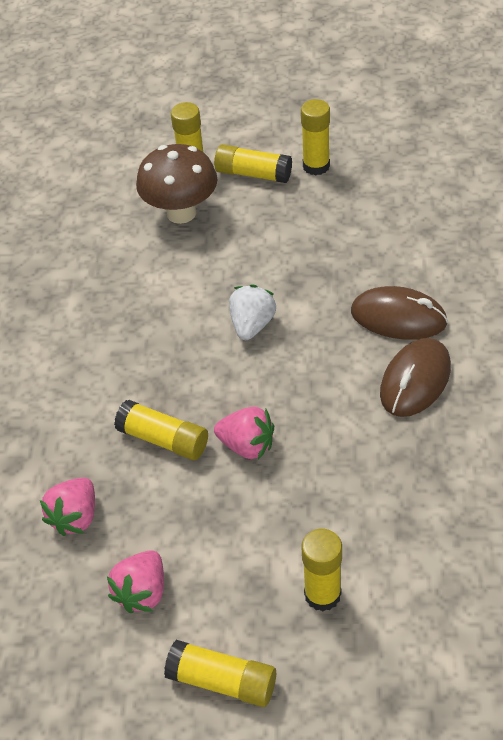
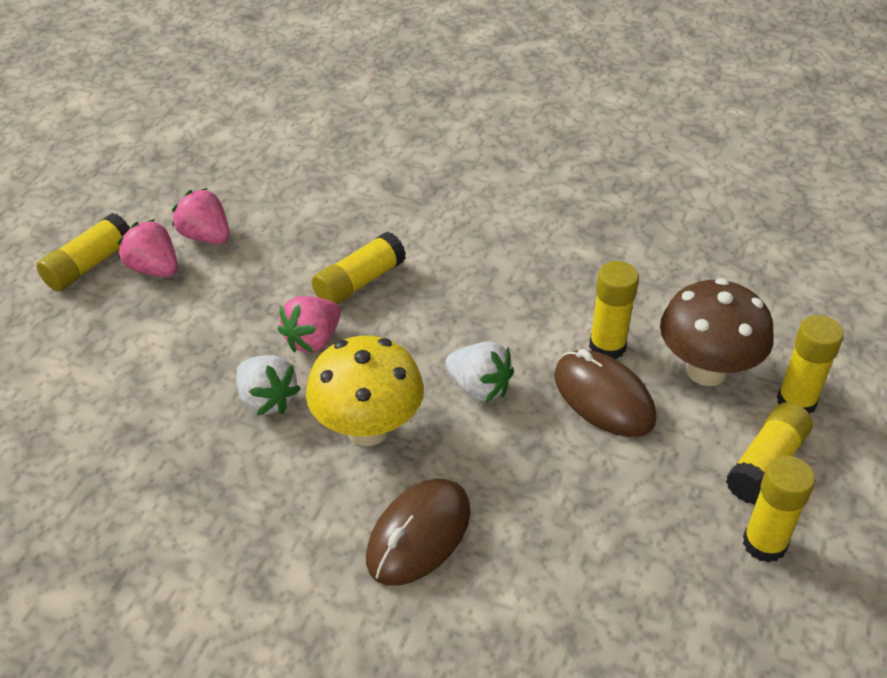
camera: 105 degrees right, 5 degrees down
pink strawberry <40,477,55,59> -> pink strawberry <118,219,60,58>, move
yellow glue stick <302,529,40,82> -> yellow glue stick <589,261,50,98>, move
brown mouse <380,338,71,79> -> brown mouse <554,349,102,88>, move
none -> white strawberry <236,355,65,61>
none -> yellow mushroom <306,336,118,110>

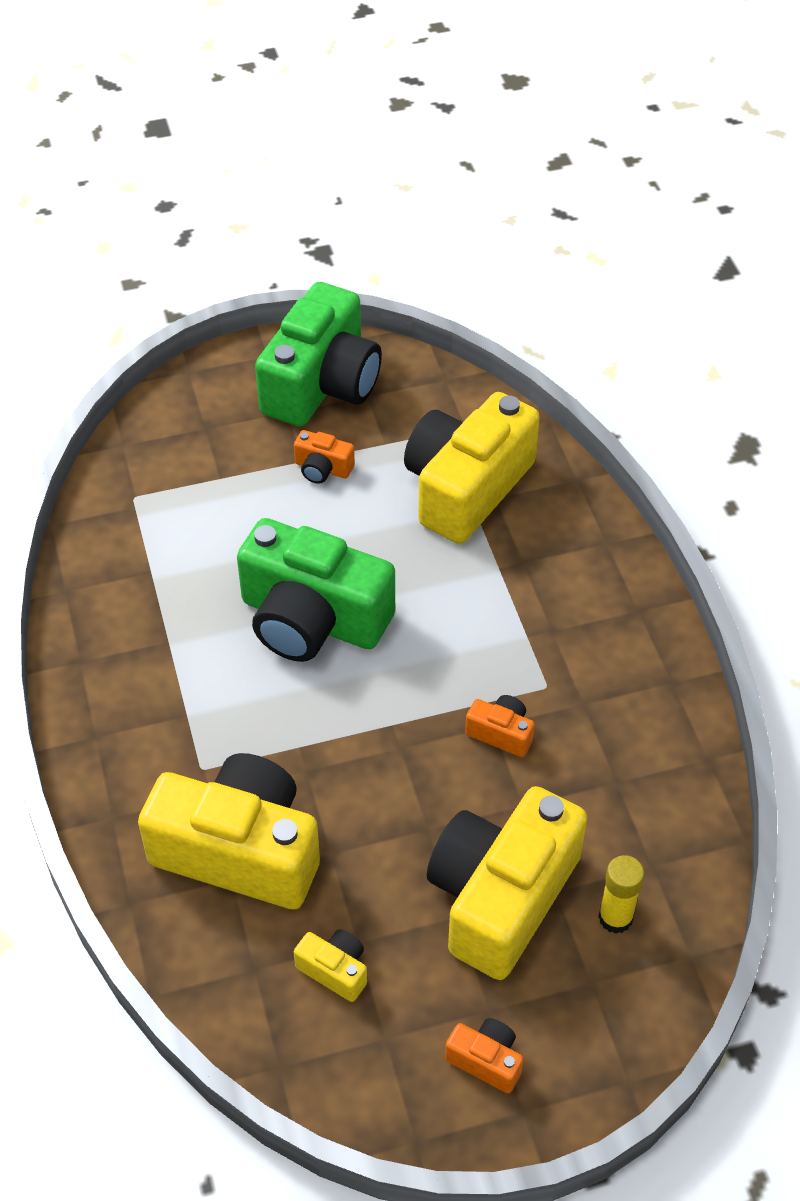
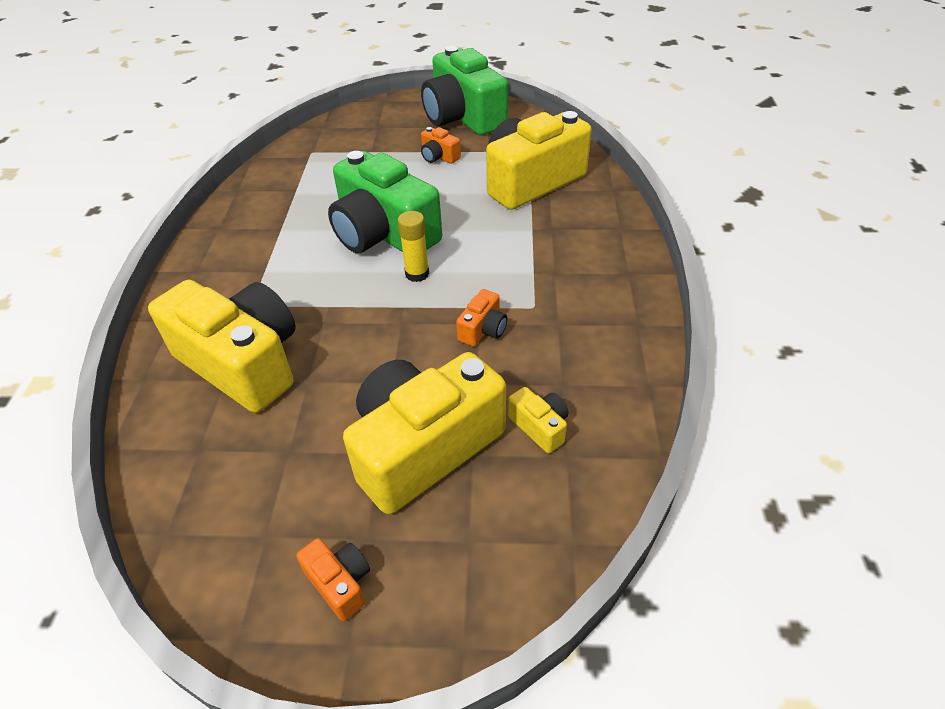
camera: 20 degrees right, 5 degrees down
green camera <255,282,127,145> -> green camera <421,46,87,89>, 105 degrees clockwise
yellow camera <294,929,73,73> -> yellow camera <508,387,60,66>, move
orange camera <465,695,70,62> -> orange camera <456,289,51,58>, 75 degrees clockwise
yellow glue stick <598,855,46,79> -> yellow glue stick <398,211,31,71>, move

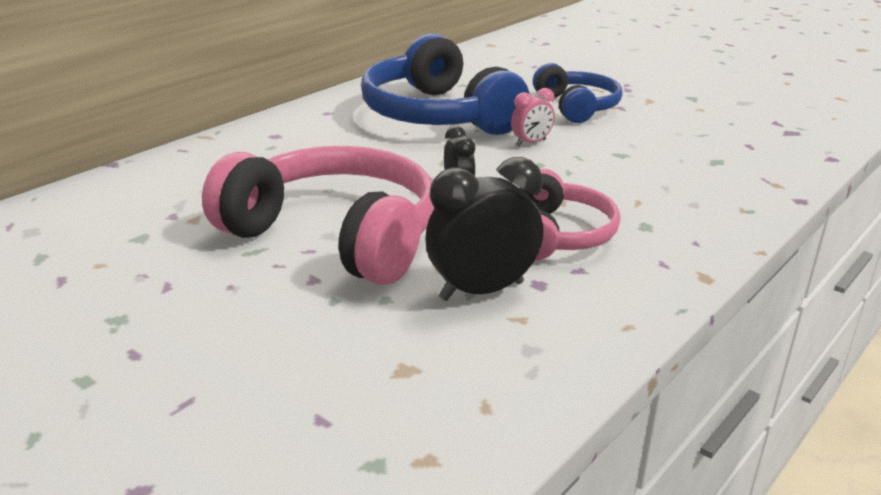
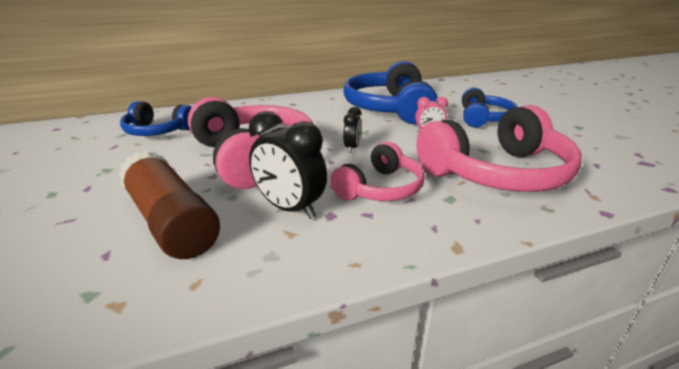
camera: 30 degrees right, 0 degrees up
black clock <426,157,117,144> -> black clock <249,111,78,108>, 150 degrees counterclockwise
none -> brown glue stick <119,151,101,108>
none -> blue headphones <120,101,72,35>
none -> pink headphones <416,105,166,87>

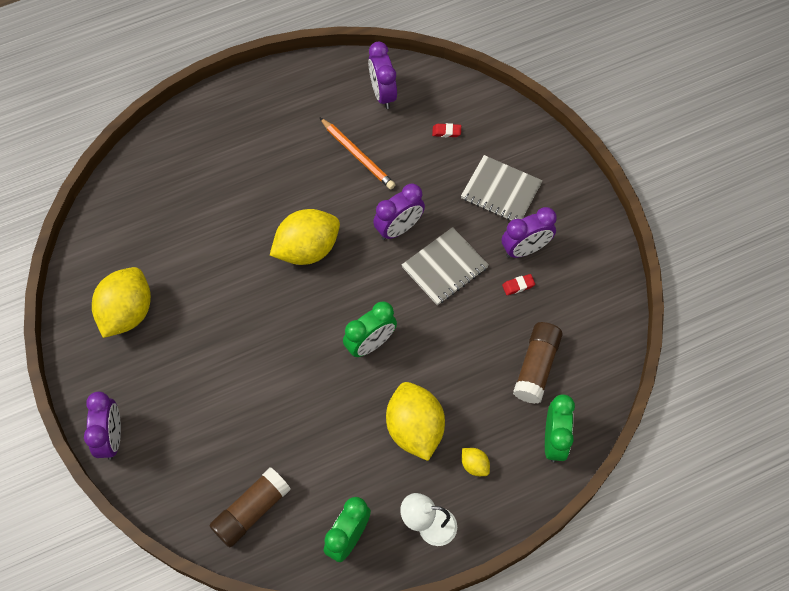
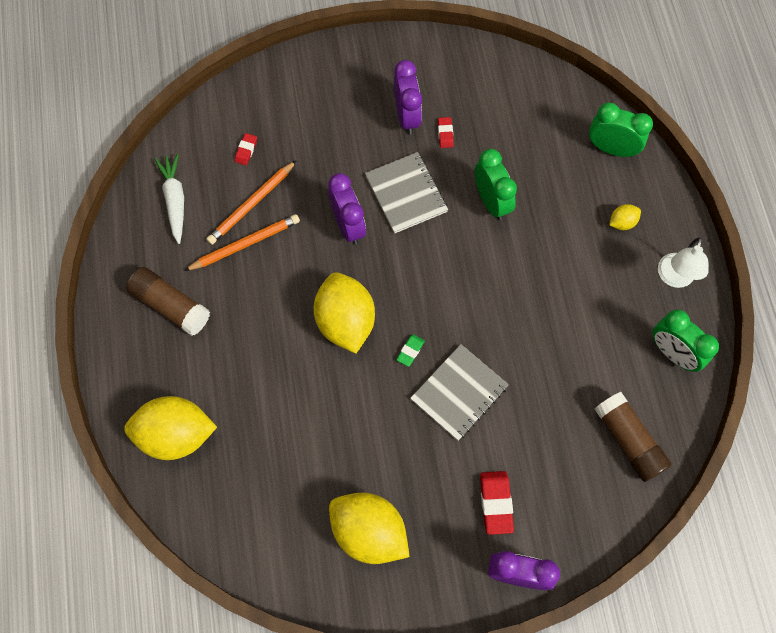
camera: 75 degrees left, 5 degrees up
green clock <343,301,54,56> -> green clock <475,149,42,71>, move
purple clock <368,42,29,67> -> white carrot <154,153,30,91>
yellow lemon <386,382,59,79> -> yellow lemon <124,396,93,64>, move
grey notebook <461,155,82,65> -> grey notebook <410,344,99,97>, move
brown glue stick <513,322,50,82> -> brown glue stick <126,267,84,69>, move
none -> orange pencil <206,160,91,85>
none -> green eraser <396,334,29,33>
none -> red eraser <480,471,34,64>

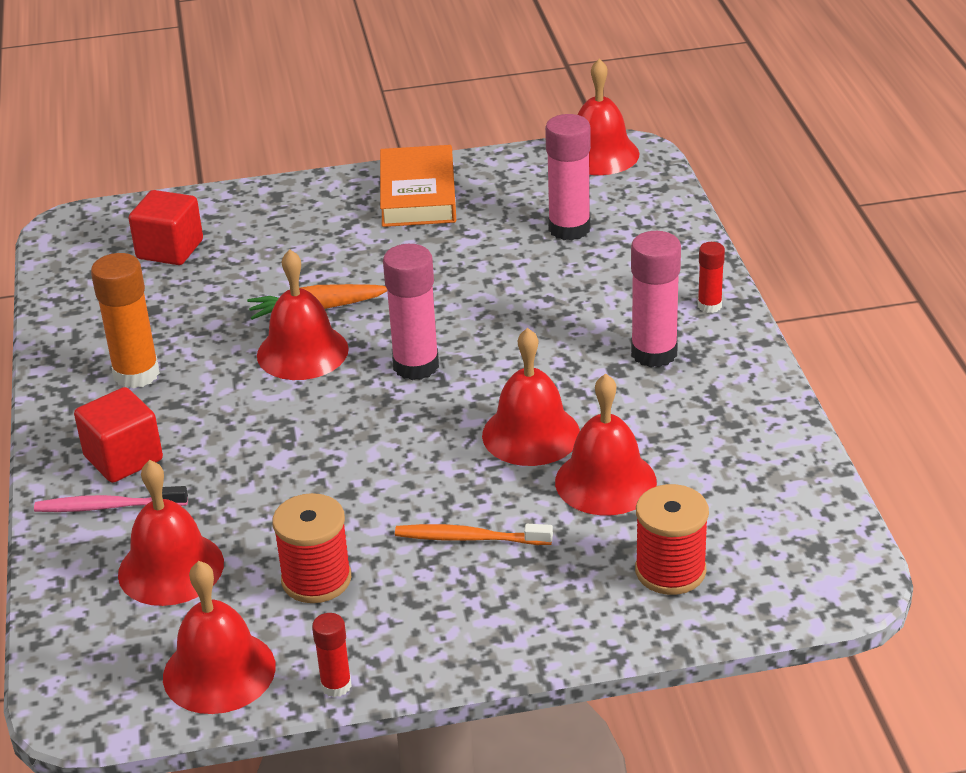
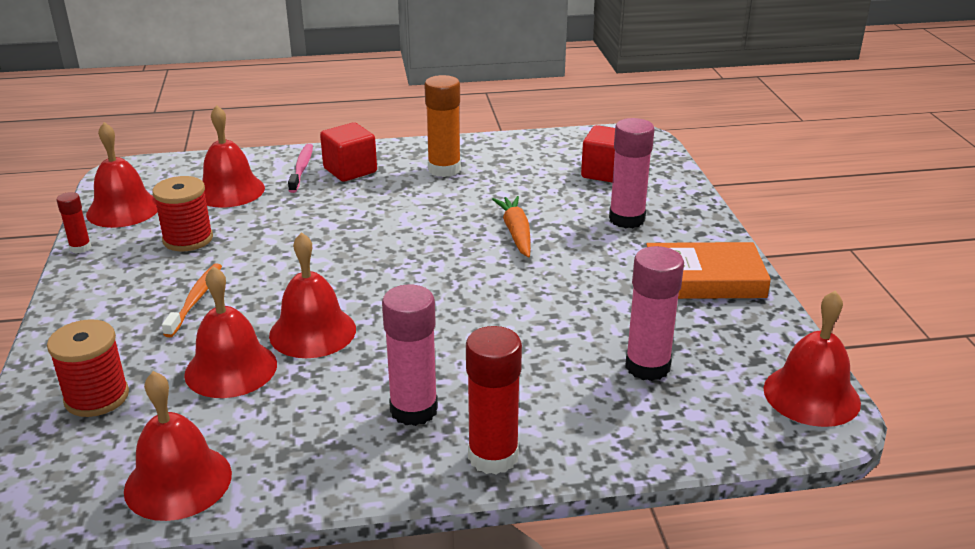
camera: 90 degrees right, 5 degrees down
red bell <257,249,92,131> -> red bell <124,371,108,150>, move
pink glue stick <383,244,56,136> -> pink glue stick <609,118,46,110>, move
red glue stick <698,242,27,71> -> red glue stick <466,326,56,149>, x1.84

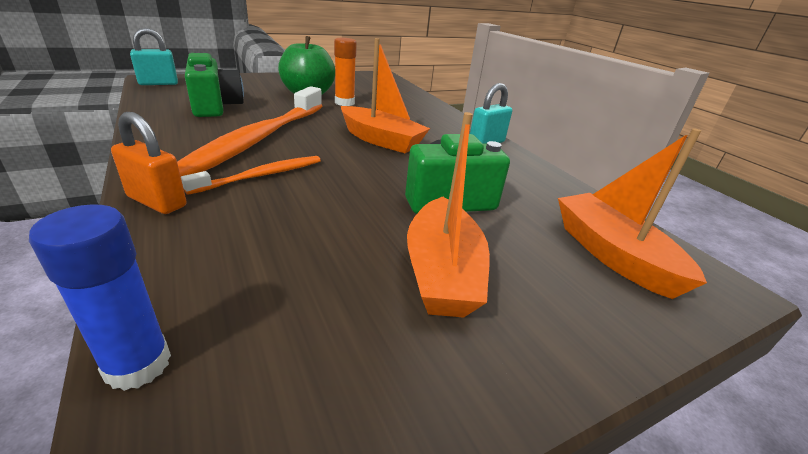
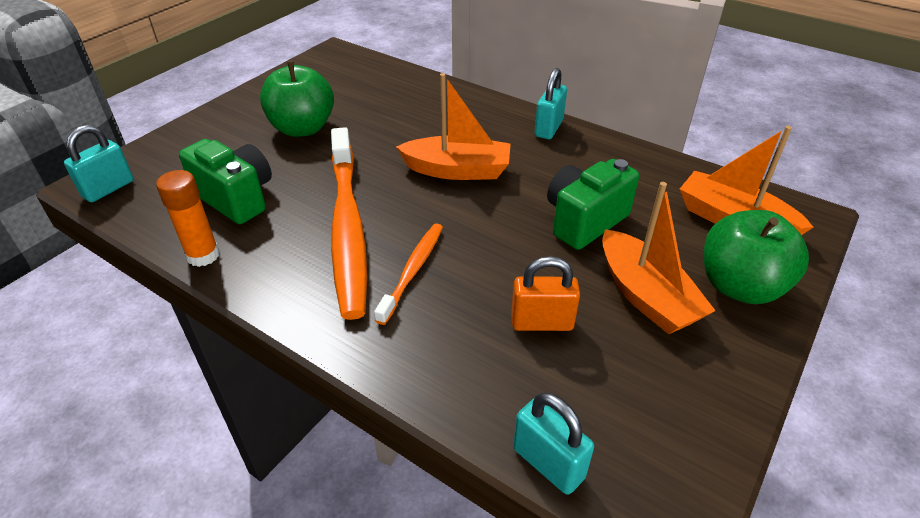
camera: 25 degrees left, 10 degrees up
blue glue stick <29,204,142,187> -> turquoise padlock <513,392,81,103>
orange padlock <111,112,75,102> -> orange padlock <511,256,69,75>, move
orange glue stick <334,38,23,68> -> orange glue stick <156,170,64,97>, move
none -> green apple <704,210,105,94>

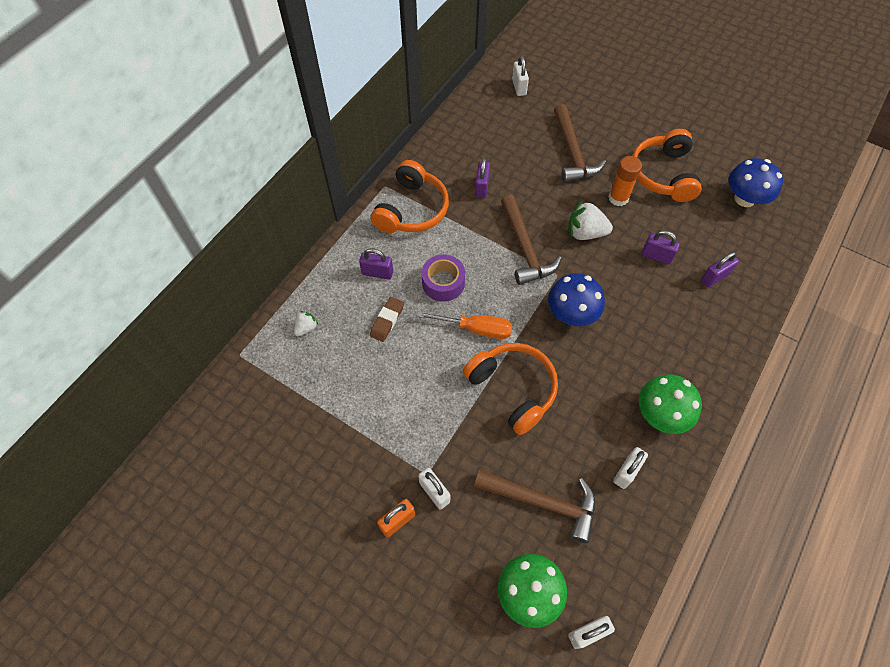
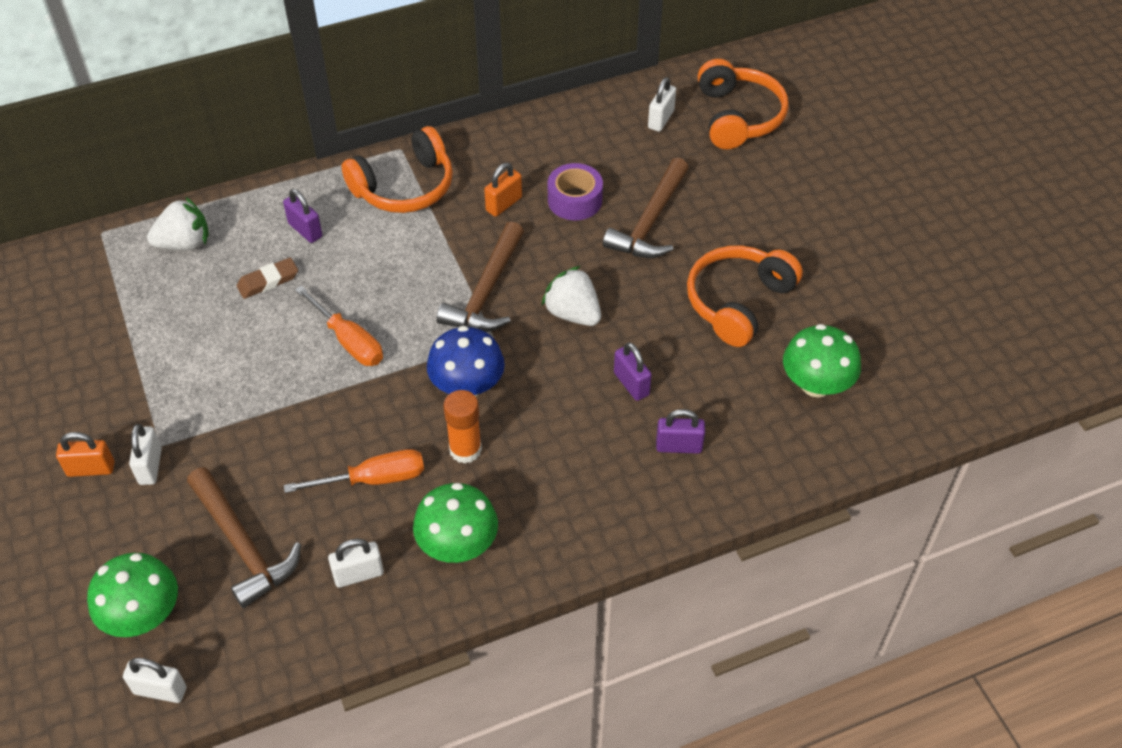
camera: 35 degrees right, 10 degrees down
white strawberry <294,311,25,25> -> white strawberry <147,197,62,53>, x1.82
purple tape <422,255,43,47> -> purple tape <548,163,55,57>, move
orange headphones <463,343,95,92> -> orange headphones <698,59,91,90>, move
purple padlock <475,158,15,40> -> orange padlock <484,163,38,54>
orange glue stick <608,156,34,50> -> orange glue stick <443,390,39,74>, move
blue mushroom <729,158,54,49> -> green mushroom <783,324,78,74>
none -> orange screwdriver <284,449,140,44>

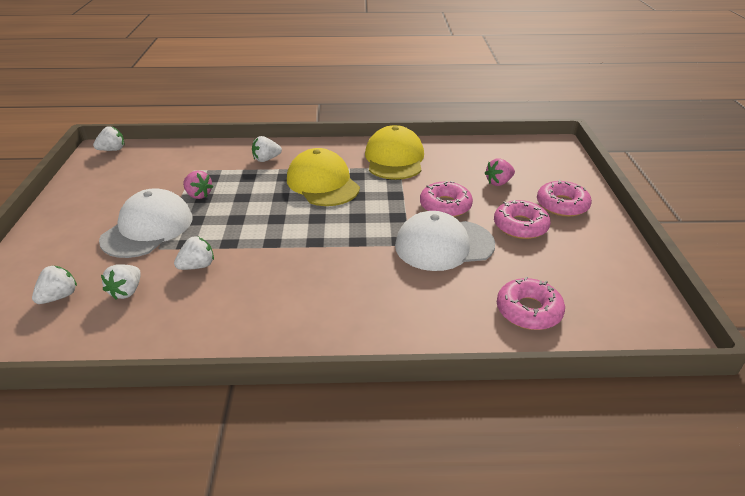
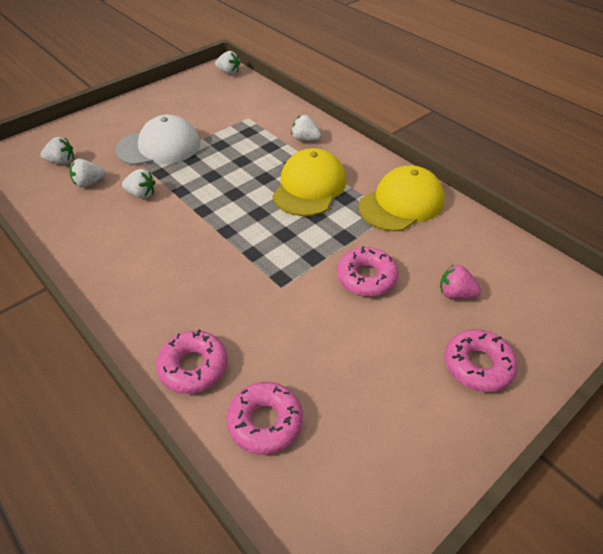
camera: 50 degrees right, 10 degrees up
pink strawberry <183,171,30,28> -> none
white cap <395,211,100,60> -> none
pink donut <494,200,57,39> -> pink donut <156,329,71,65>, move

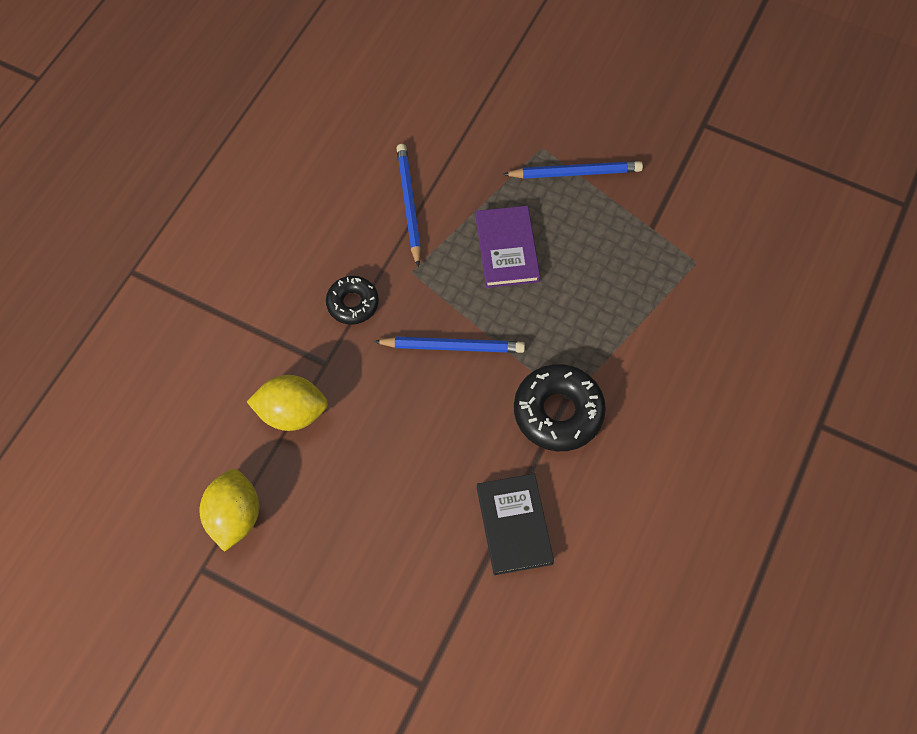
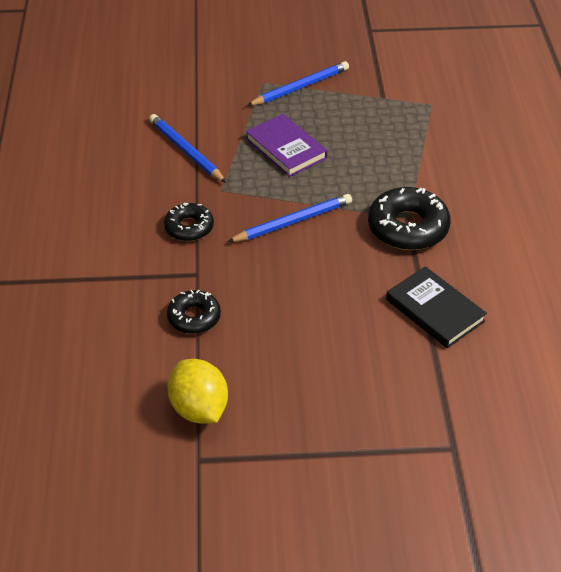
camera: 30 degrees left, 20 degrees down
yellow lemon <247,375,81,56> -> black donut <167,290,54,44>

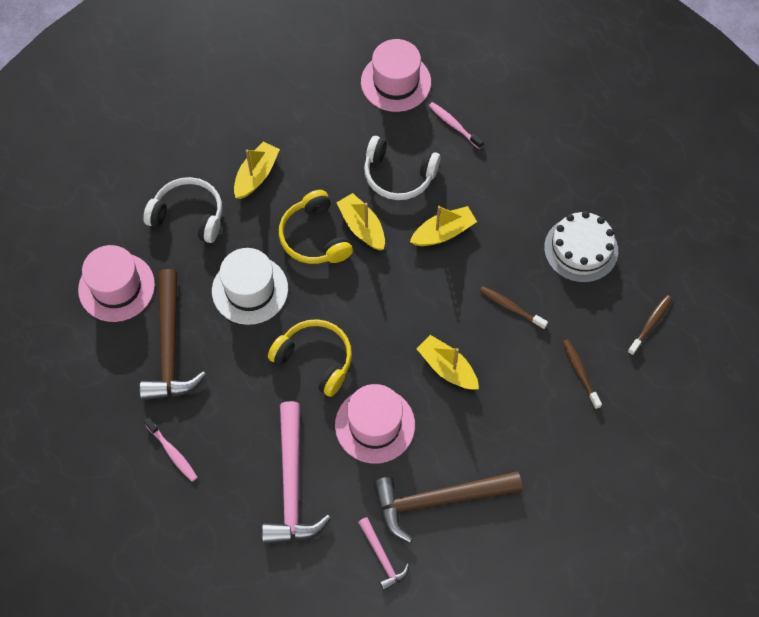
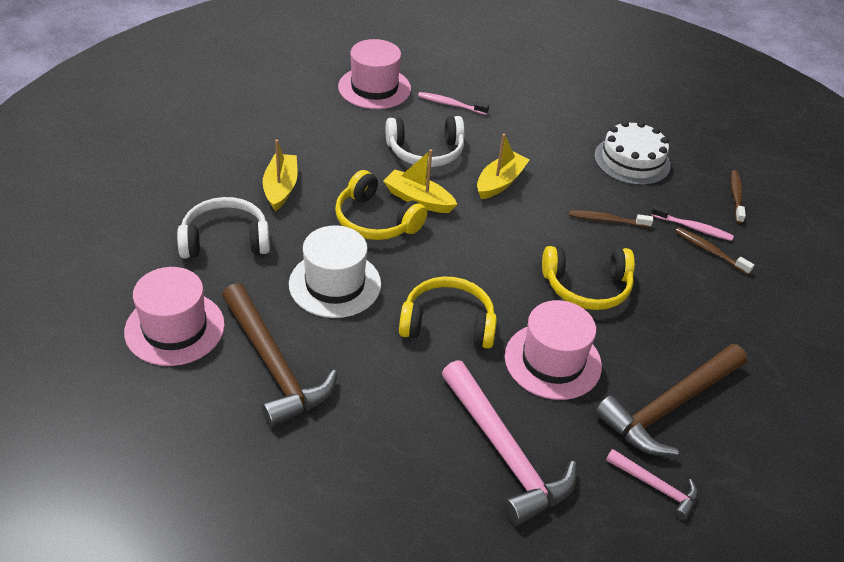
camera: 30 degrees left, 20 degrees down
pink toothbrush <144,417,54,65> -> pink toothbrush <651,205,83,36>, move
yellow boat <416,335,63,55> -> yellow headphones <542,246,93,64>

